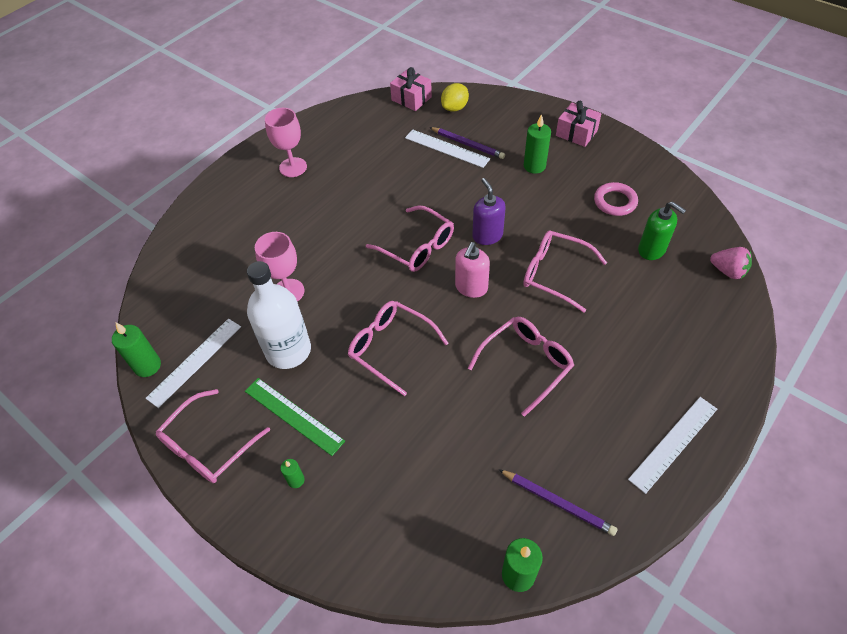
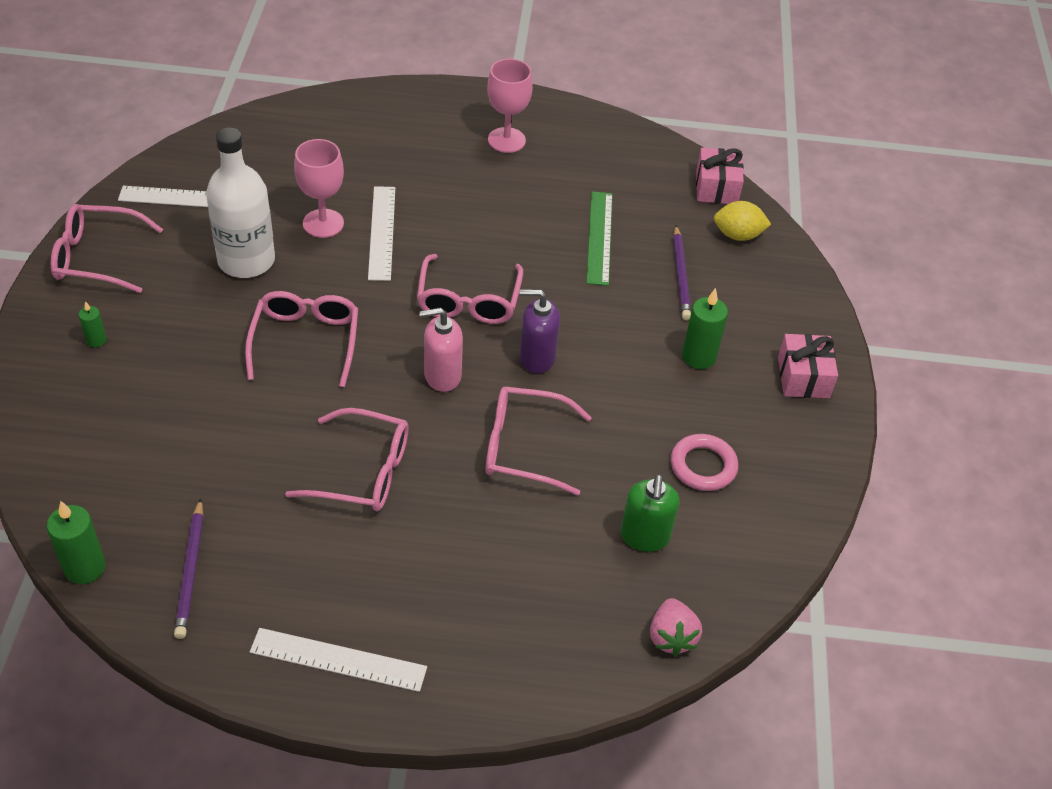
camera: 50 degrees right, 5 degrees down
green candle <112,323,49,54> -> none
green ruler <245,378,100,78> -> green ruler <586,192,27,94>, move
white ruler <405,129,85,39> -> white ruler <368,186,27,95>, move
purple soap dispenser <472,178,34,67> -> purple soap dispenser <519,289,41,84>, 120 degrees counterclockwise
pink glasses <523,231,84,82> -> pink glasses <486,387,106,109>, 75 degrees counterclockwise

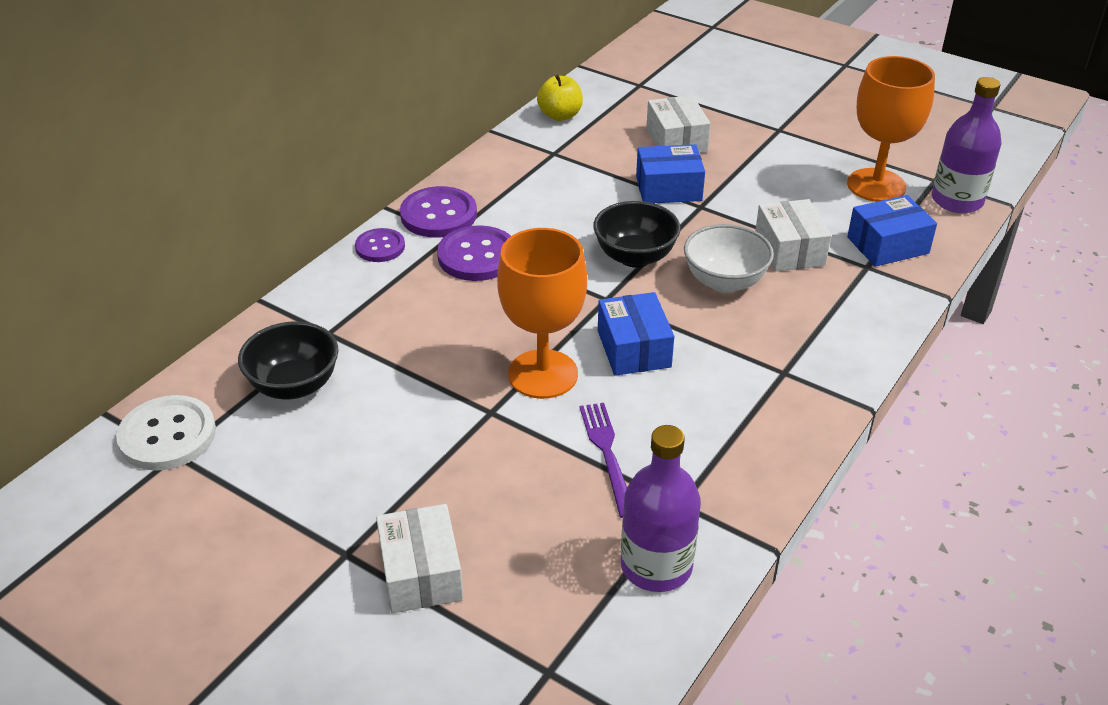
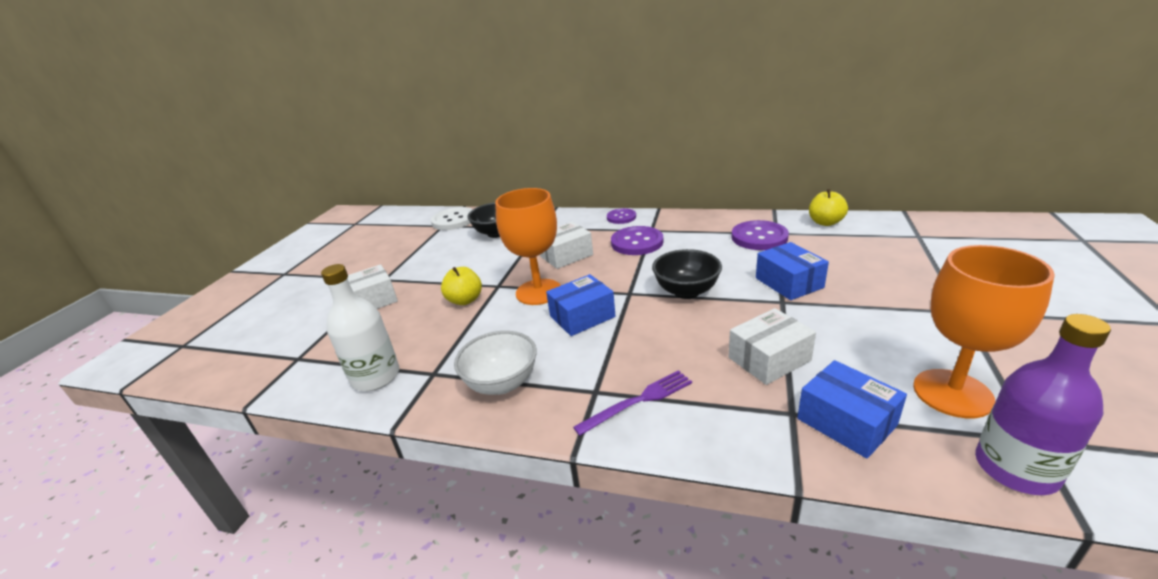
camera: 75 degrees right, 10 degrees down
purple button <400,186,77,52> -> purple button <731,220,58,30>, move
purple fork <580,403,47,115> -> purple fork <573,370,119,66>, move
purple bottle <621,425,80,167> -> white bottle <321,264,78,127>
white box <646,95,65,58> -> white box <540,222,53,47>, move
white bowl <684,224,90,69> -> white bowl <454,331,83,64>, move
none -> yellow apple <441,267,41,38>

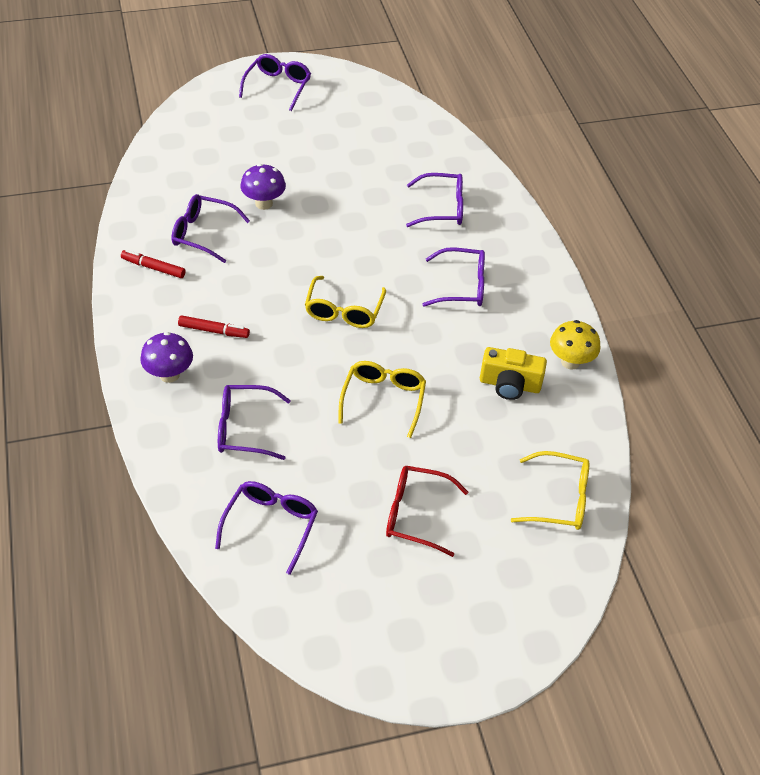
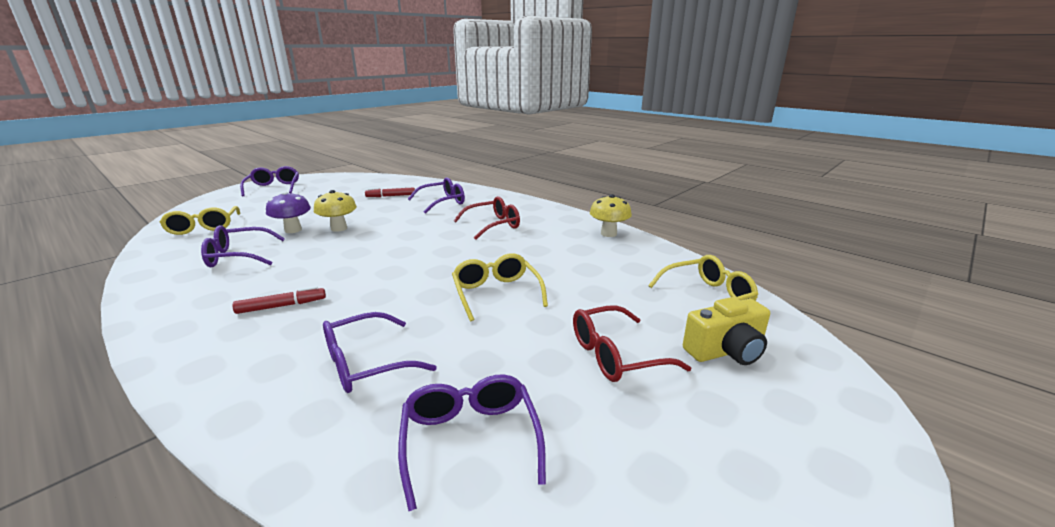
camera: 30 degrees left, 25 degrees down
red marker <121,250,65,28> -> red marker <365,187,50,10>, move
purple mushroom <140,332,53,51> -> none
yellow glasses <305,276,81,52> -> yellow glasses <159,206,81,29>, move
purple glasses <422,247,63,60> -> red glasses <454,196,66,44>
yellow camera <480,347,67,53> -> yellow camera <683,297,87,68>, move
none -> yellow mushroom <314,190,43,42>

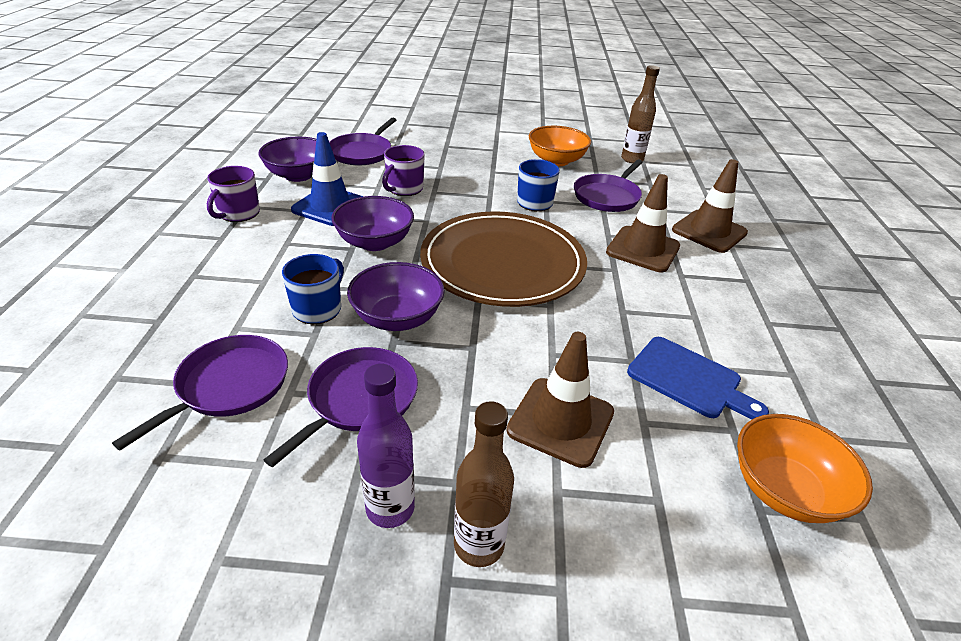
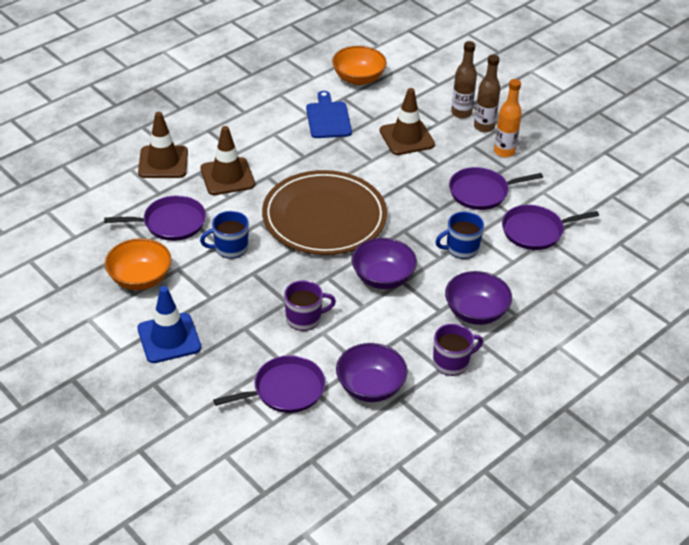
camera: 135 degrees left, 5 degrees up
blue traffic cone <291,132,73,94> -> blue traffic cone <138,286,63,77>, move
purple bowl <347,262,98,69> -> purple bowl <445,271,67,54>, move
purple bottle <357,364,58,164> -> orange bottle <494,79,28,78>
brown bottle <621,65,39,98> -> brown bottle <451,41,26,77>, move

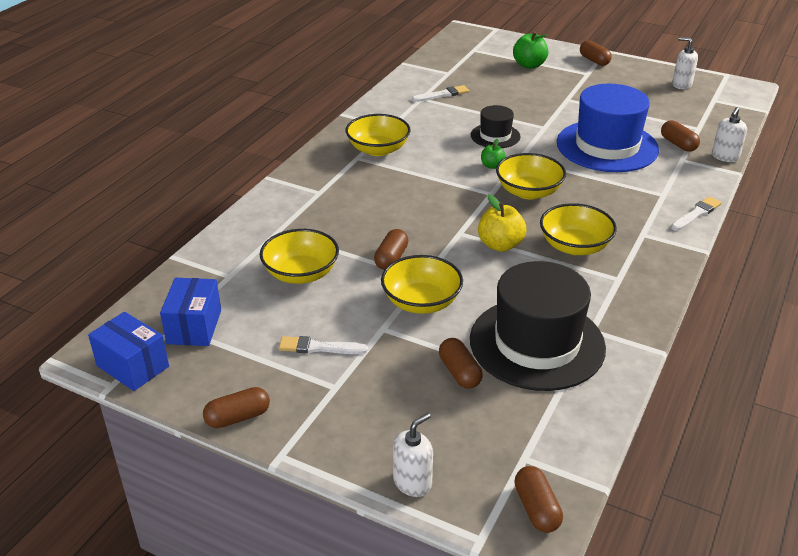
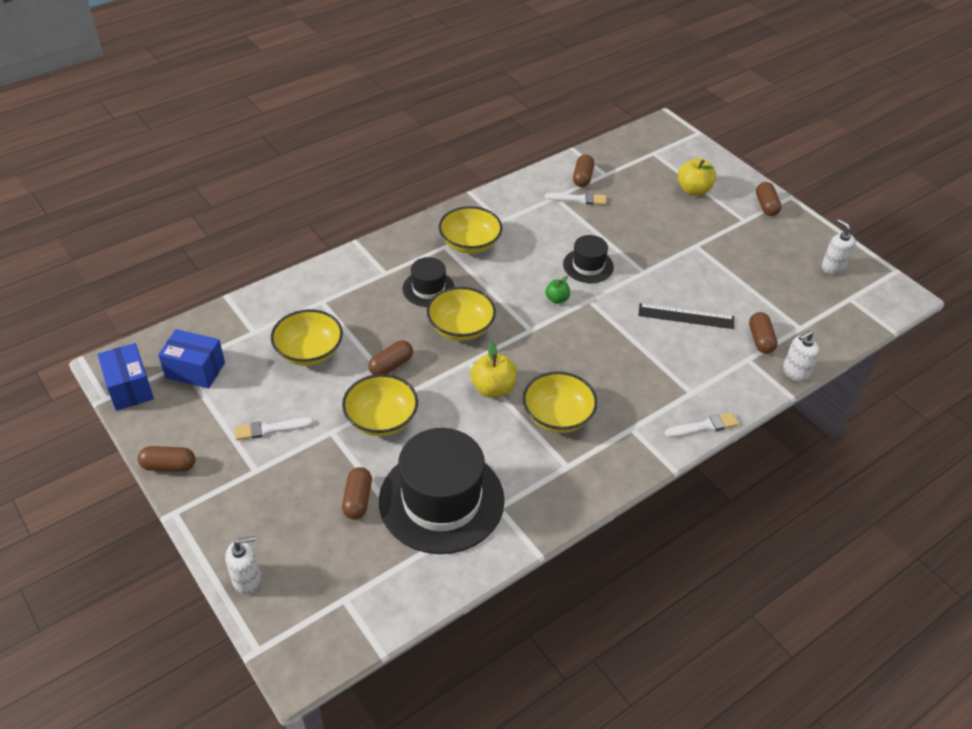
camera: 25 degrees right, 10 degrees up
blue box <160,278,61,68> -> blue box <158,329,67,60>, 75 degrees clockwise
white brush <279,336,89,18> -> white brush <235,418,79,22>, 45 degrees counterclockwise
yellow bowl <496,153,70,46> -> yellow bowl <427,287,69,54>, move
green apple <513,32,35,37> -> yellow apple <678,158,38,38>
brown capsule <514,466,49,67> -> brown capsule <573,154,21,33>, move
blue hat <557,84,102,88> -> black ruler <638,303,96,26>
none -> black hat <403,257,52,50>

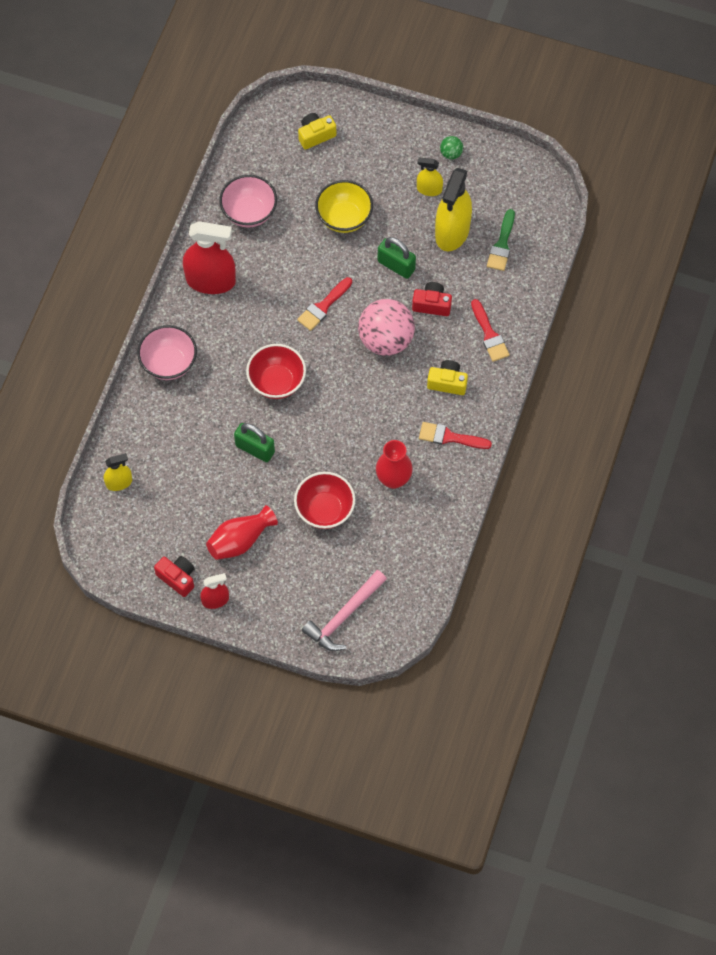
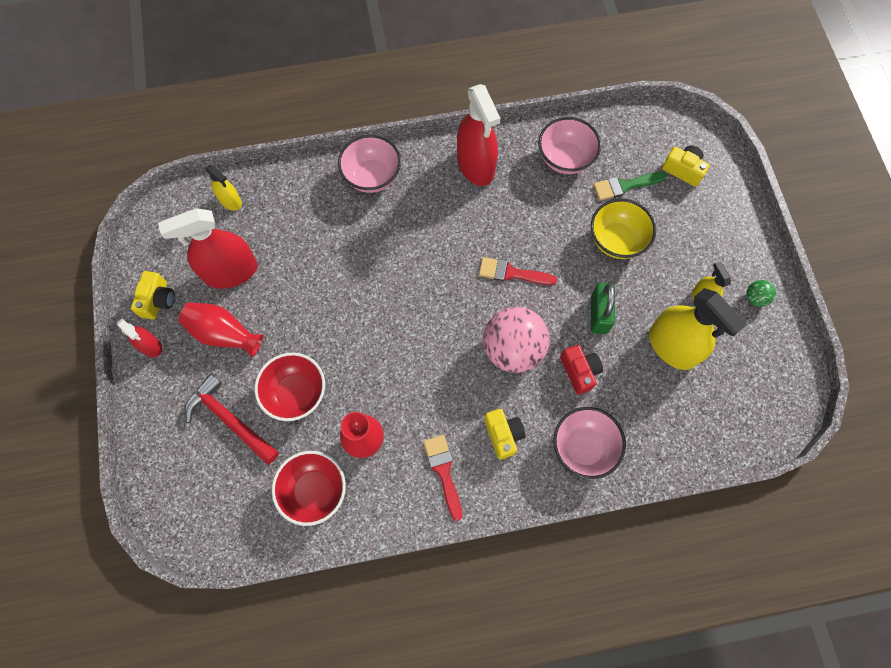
camera: 60 degrees right, 5 degrees up
red camera <154,556,41,41> -> yellow camera <131,271,44,49>
green padlock <234,423,41,39> -> none
red bowl <246,344,60,55> -> red bowl <272,451,74,75>, move
pink hammer <302,570,85,81> -> none
yellow spray bottle <435,168,37,83> -> yellow spray bottle <649,288,98,82>, 120 degrees counterclockwise
red brush <471,299,39,63> -> pink bowl <553,407,73,72>
green brush <487,209,28,62> -> green brush <593,172,74,29>, move
none -> red spray bottle <158,208,100,81>
none -> red hammer <185,374,94,91>

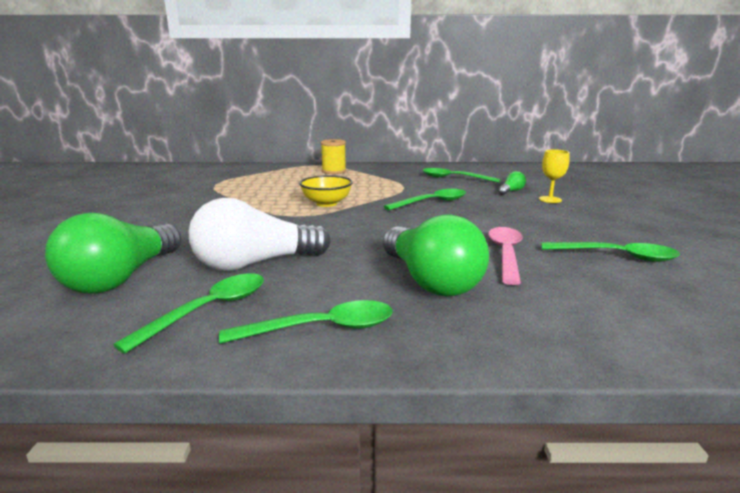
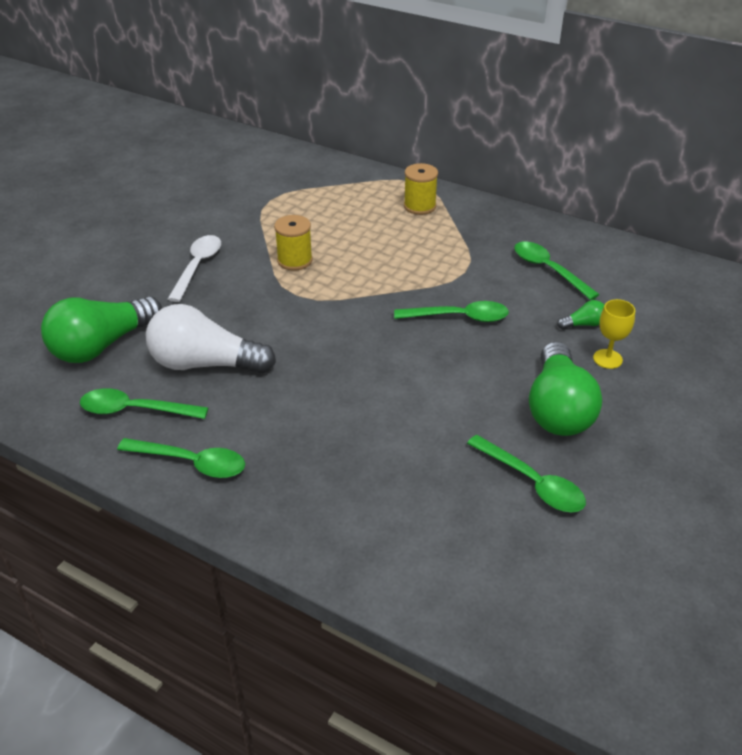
camera: 30 degrees right, 20 degrees up
green spoon <113,273,151,81> -> green spoon <80,388,128,31>, 150 degrees counterclockwise
yellow bowl <299,175,54,32> -> none
green light bulb <383,215,106,82> -> green light bulb <529,342,73,94>, move
pink spoon <488,227,35,58> -> none
none -> white spoon <168,235,53,67>
none -> yellow spool <274,215,39,56>

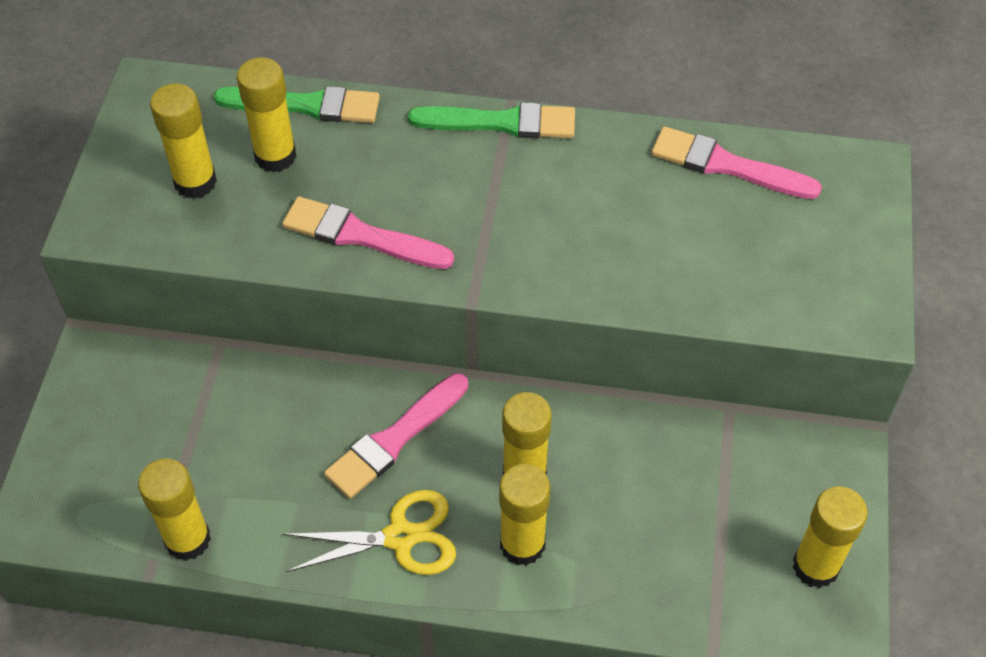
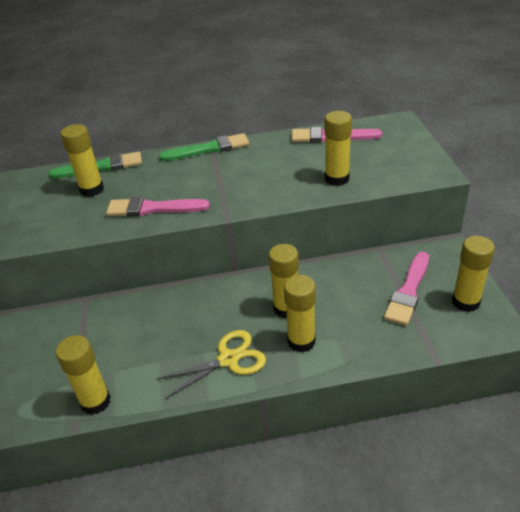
camera: 15 degrees left, 15 degrees down
yellow glue stick <150,83,67,116> -> yellow glue stick <324,111,28,75>, move
pink brush <324,373,144,126> -> pink brush <384,252,45,74>, move

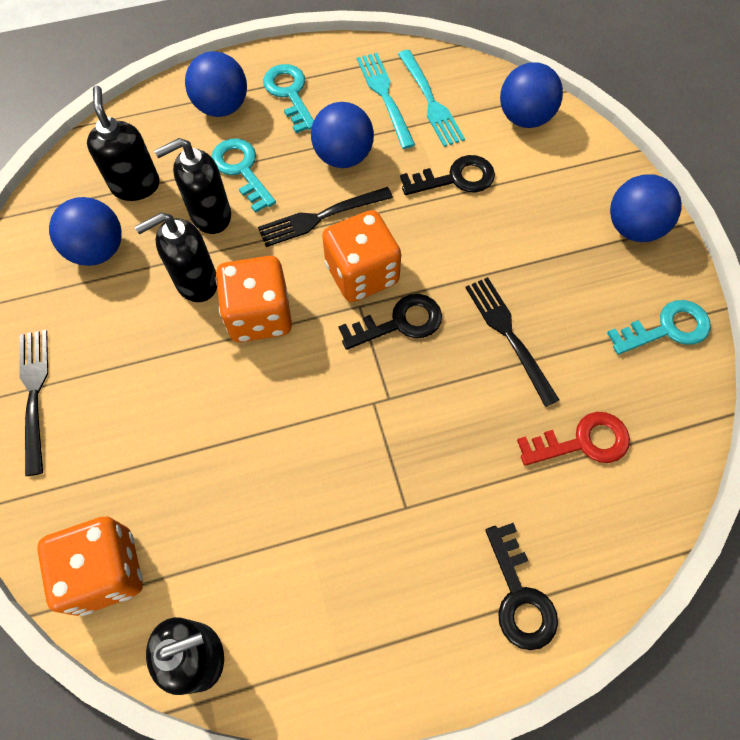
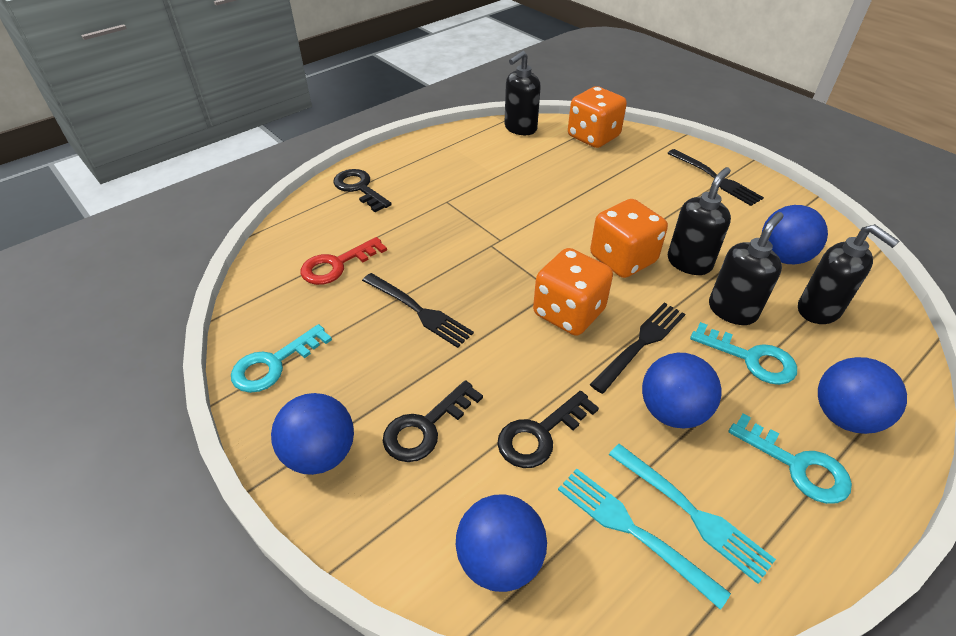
camera: 155 degrees right, 20 degrees down
black key <338,294,104,56> -> black key <383,380,100,82>, move

